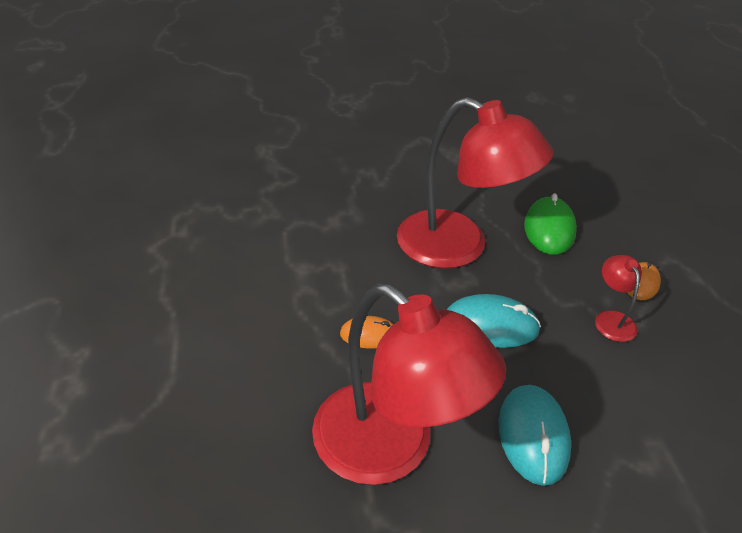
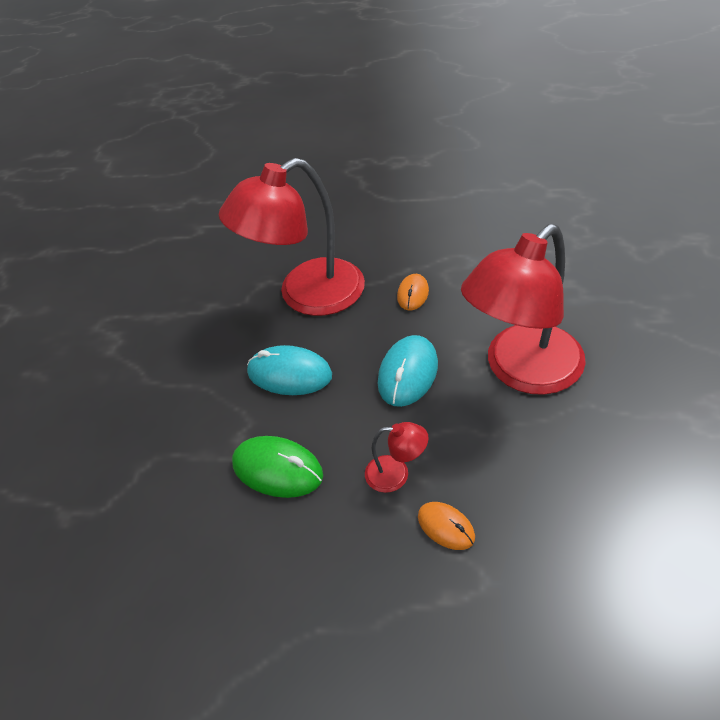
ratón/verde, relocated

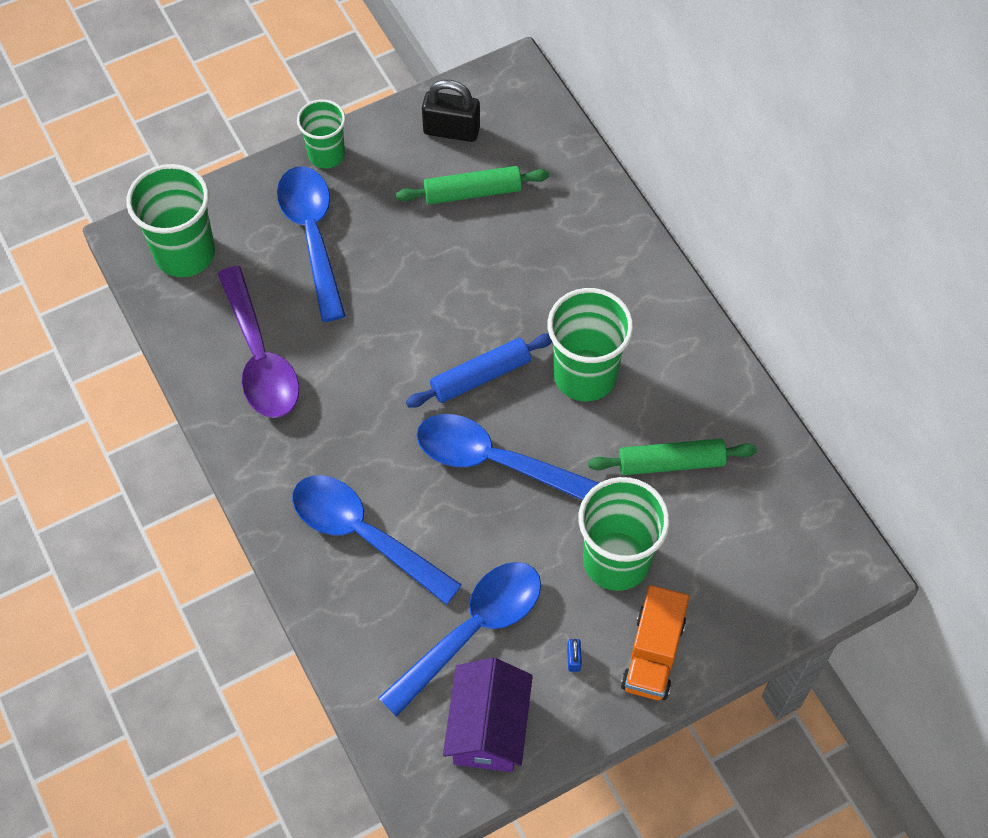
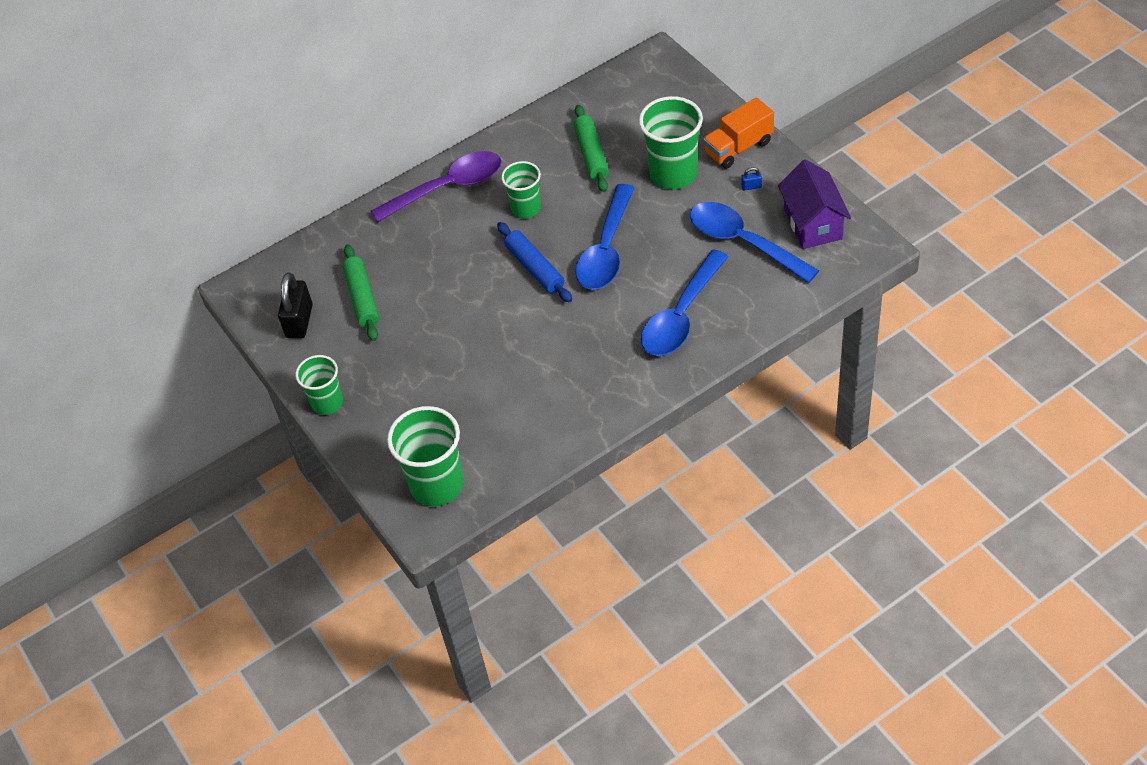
cuchara/morado, relocated
cuchara/azul (no. 1 from left) -> none
casa/morado, 75 degrees clockwise
vaso/verde (no. 3 from left), x0.62
camión/naranja, 135 degrees clockwise

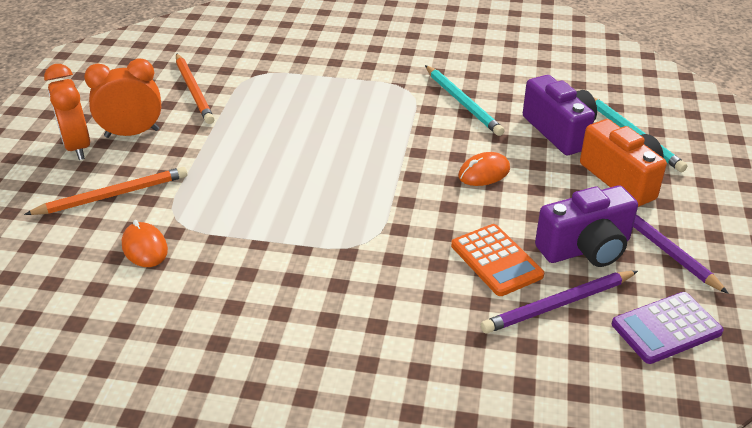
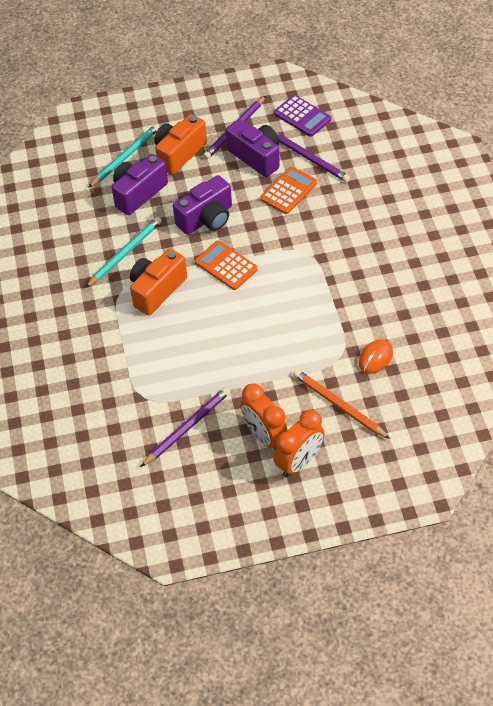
lápiz/naranja (no. 2 from left) -> lápiz/morado (no. 1 from left)
ratón/naranja (no. 2 from left) -> cámara/morado (no. 2 from left)
none -> cámara/naranja (no. 1 from left)
none -> calculadora/naranja (no. 1 from left)

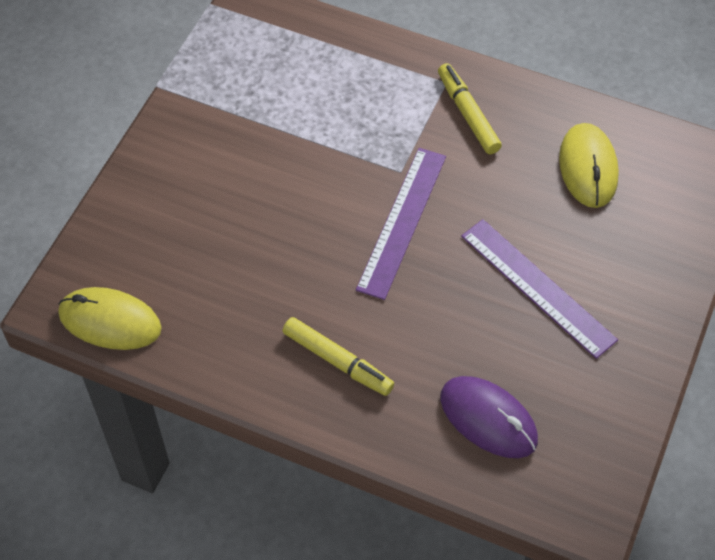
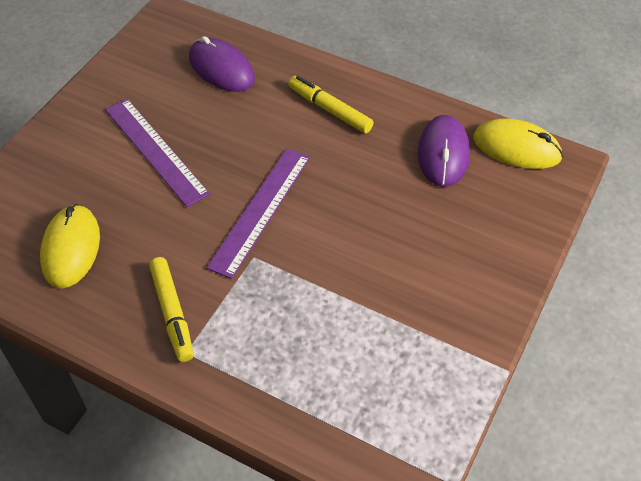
none -> ratón/morado (no. 2 from left)

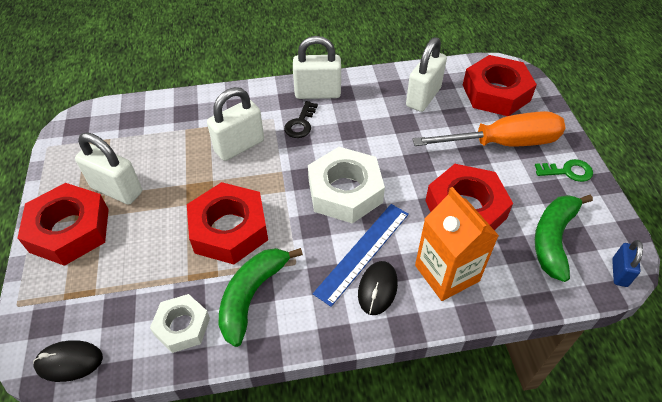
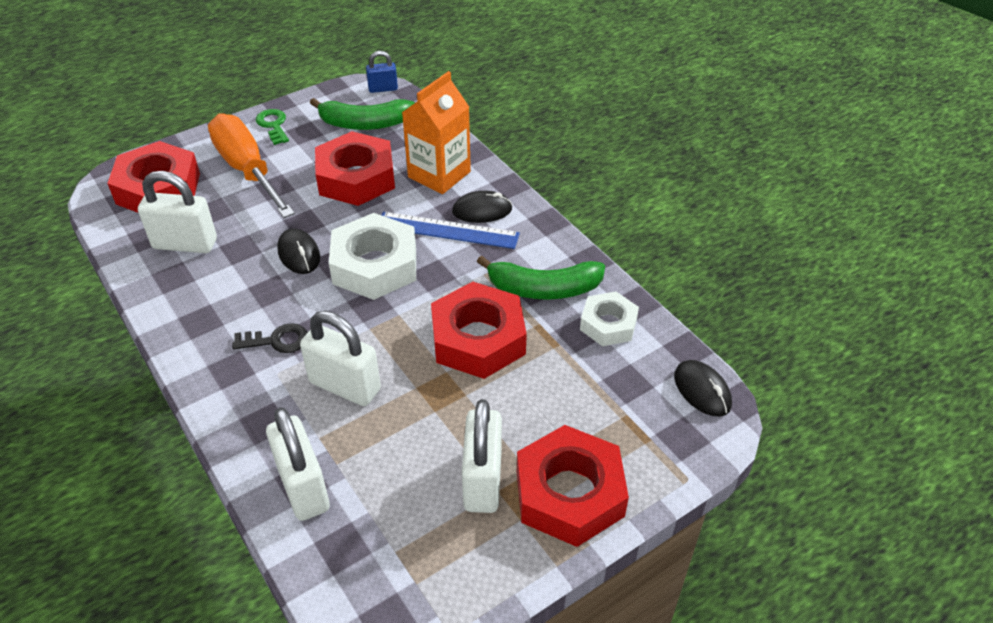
candado/blanco (no. 3 from left in the first image) -> candado/blanco (no. 2 from left), relocated
none -> ratón/negro (no. 1 from left)

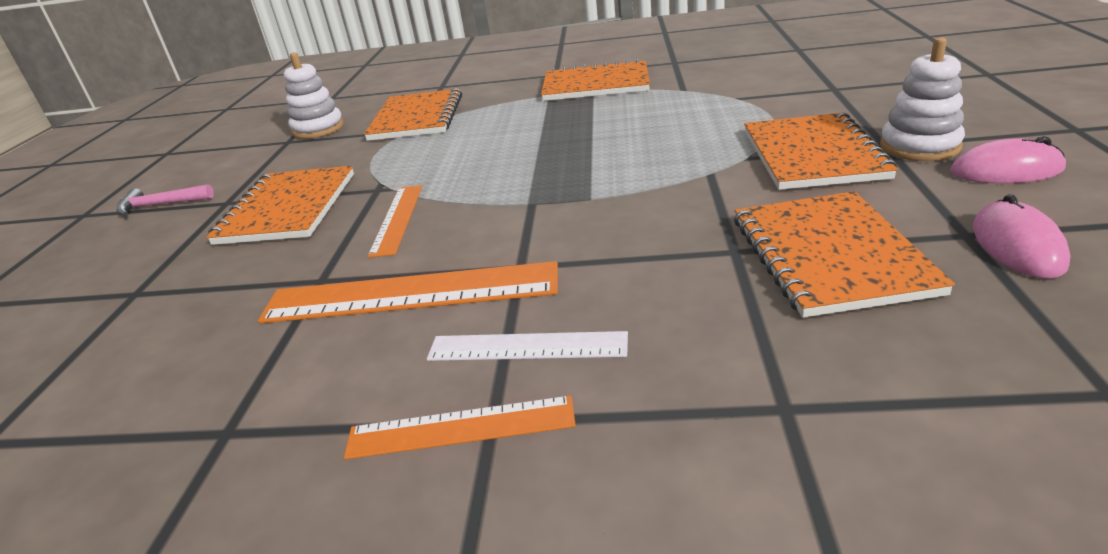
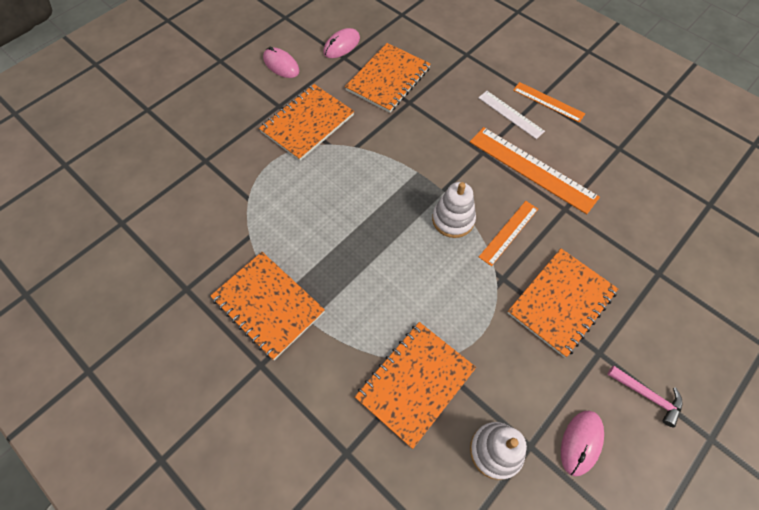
juguete apilable/blanco (no. 2 from left in the first image) -> juguete apilable/blanco (no. 1 from left), relocated
none -> ratón/rosa (no. 3 from left)

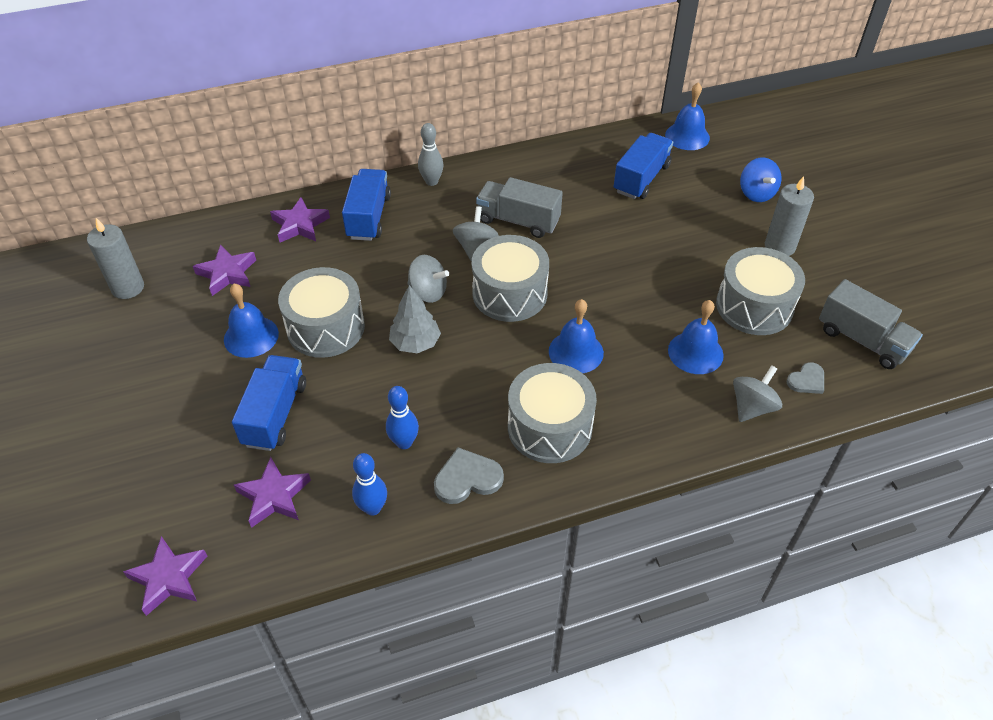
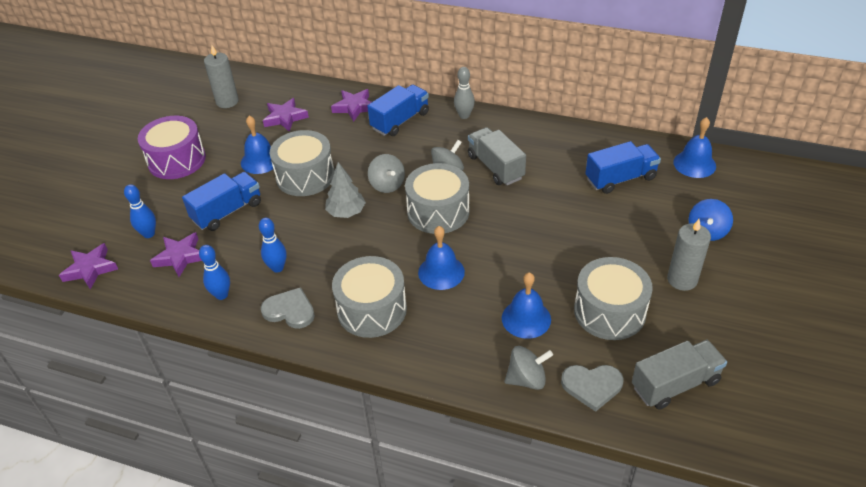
corazón/gris (no. 2 from left), x1.54
camión/gris (no. 2 from left), 105 degrees counterclockwise
none -> bolo/azul (no. 1 from left)
none -> tambor/morado

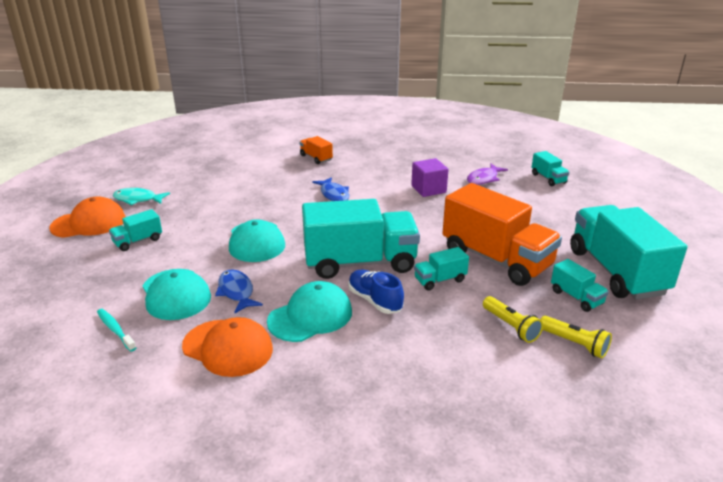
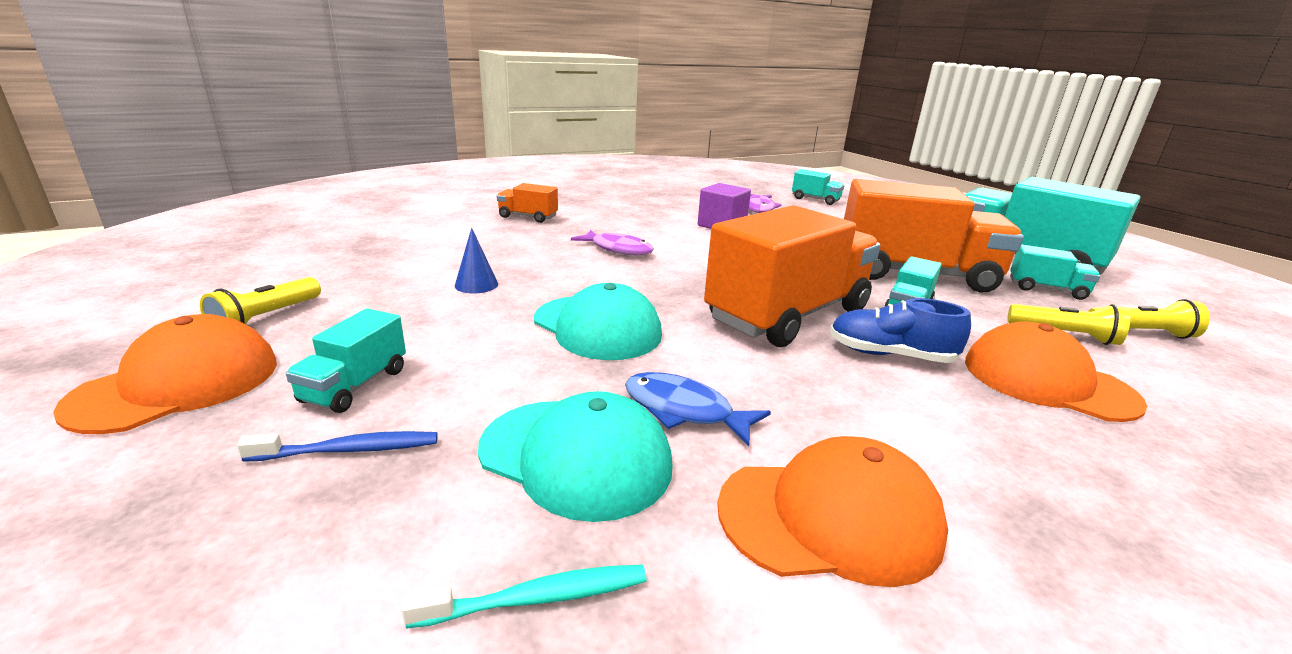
cepillo de dientes/turquesa, 150 degrees clockwise
pez/turquesa -> lámpara de mano/amarillo (no. 1 from left)
gorra/turquesa (no. 3 from left) -> none
camión/turquesa (no. 2 from left) -> camión/naranja (no. 2 from left)
pez/azul (no. 2 from left) -> pez/morado (no. 1 from left)
none -> cepillo de dientes/azul
none -> cono/azul
none -> gorra/naranja (no. 3 from left)

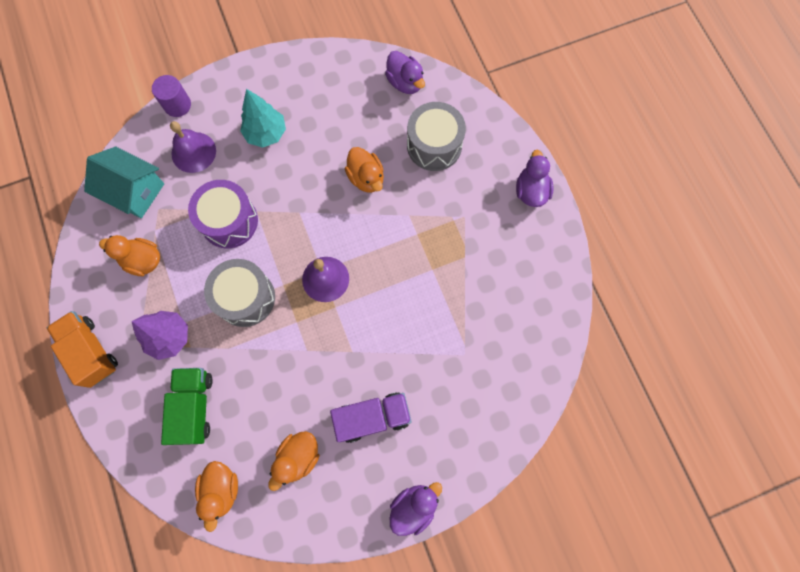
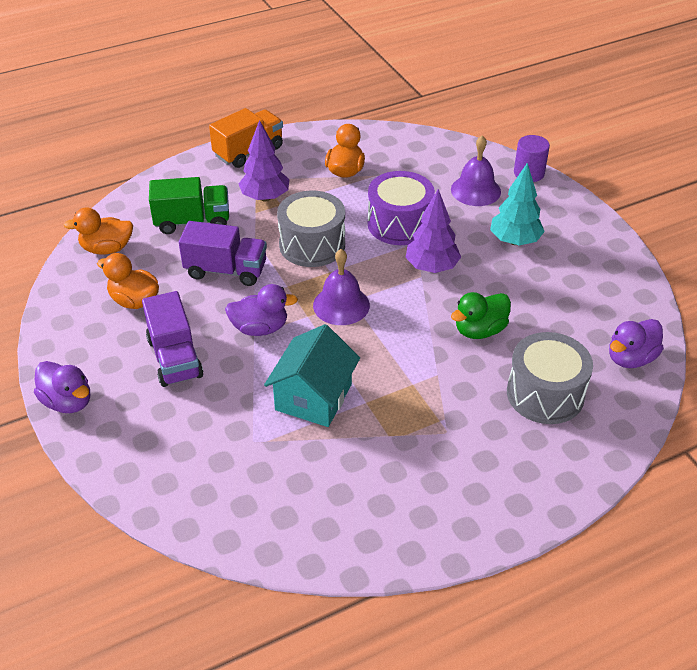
casa/turquesa, relocated
pato/naranja (no. 4 from left) -> pato/verde
pato/morado (no. 3 from left in the first image) -> pato/morado (no. 2 from left), relocated
none -> camión/morado (no. 2 from left)
none -> árbol/morado (no. 2 from left)

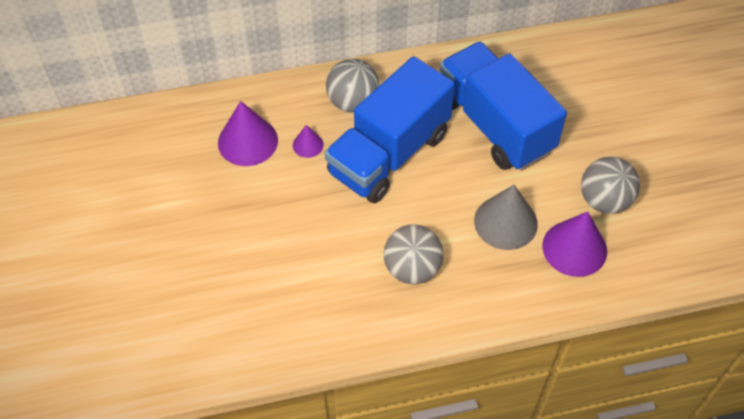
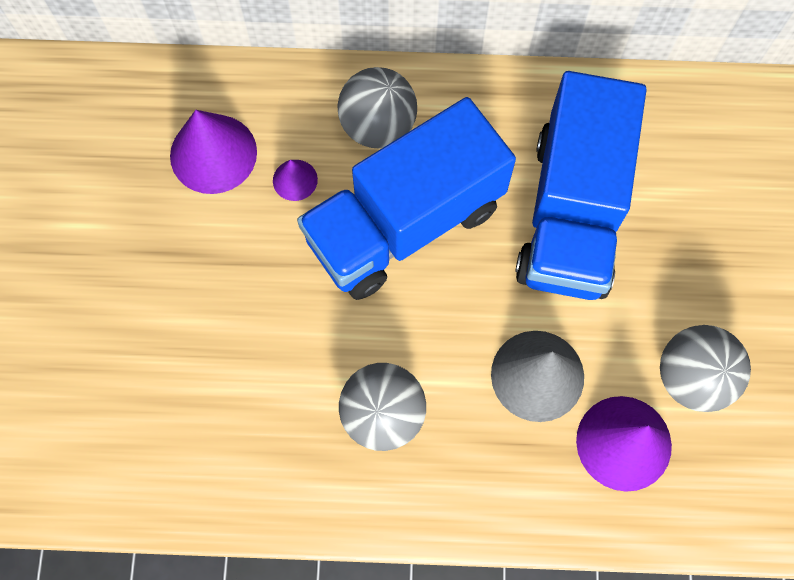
camión/azul (no. 2 from left), 150 degrees counterclockwise

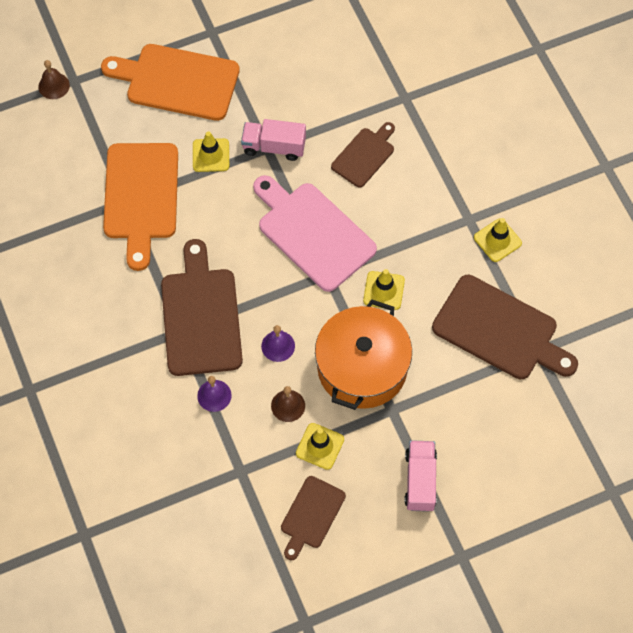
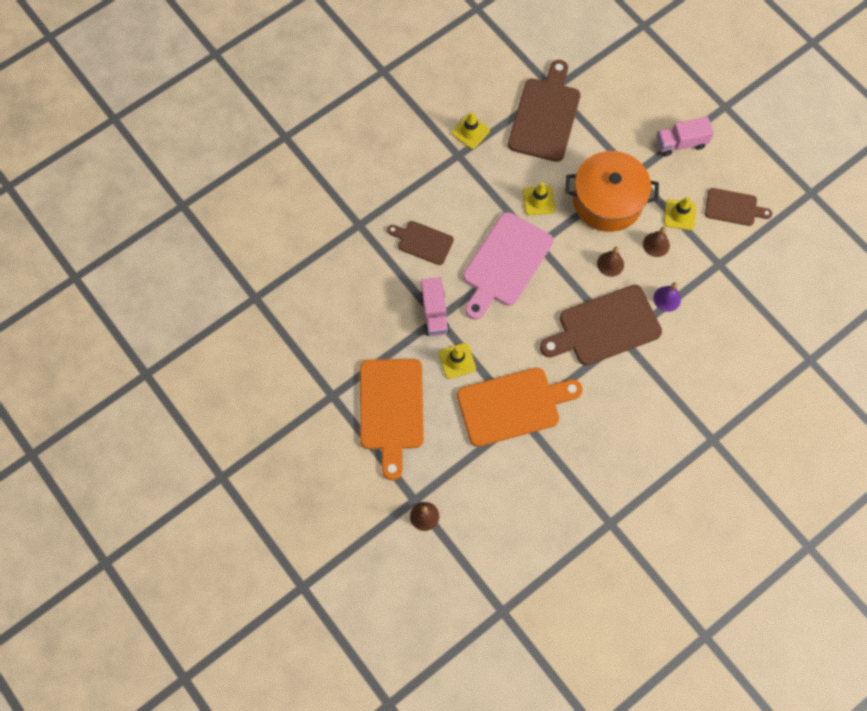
campana/morado (no. 2 from left) -> campana/marrón (no. 2 from left)

